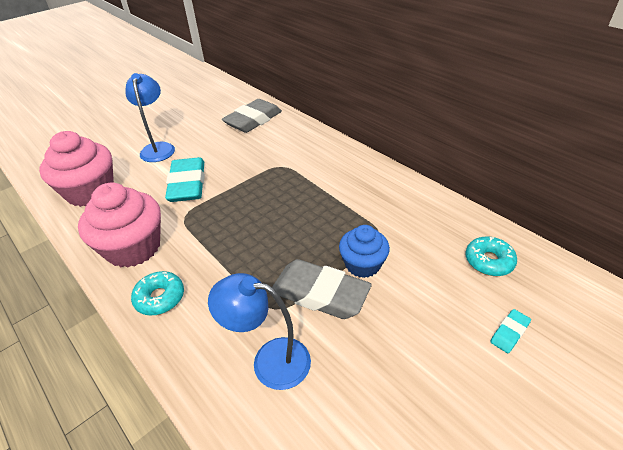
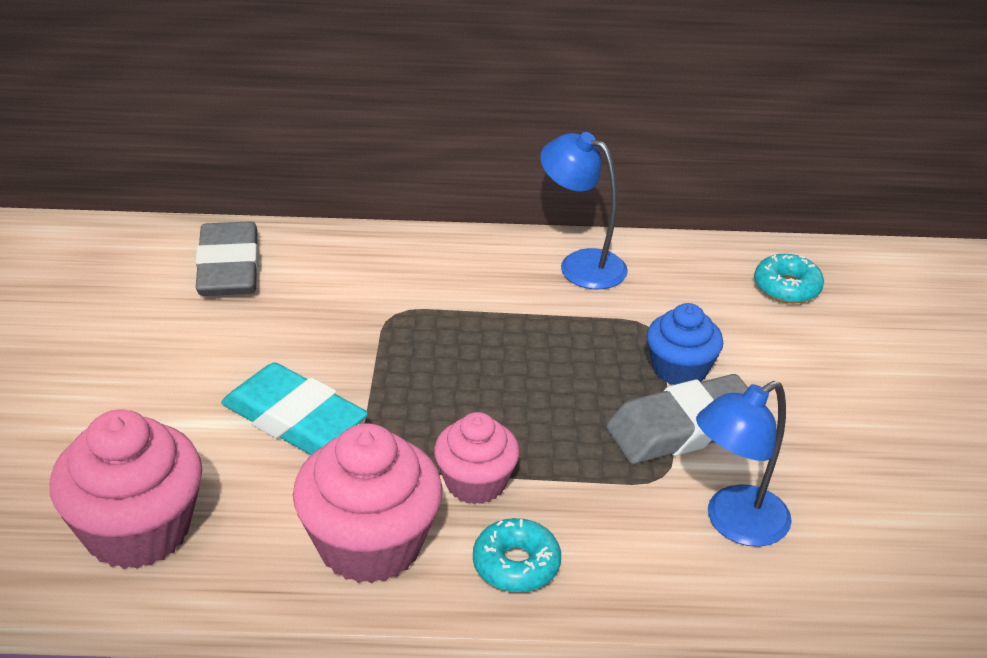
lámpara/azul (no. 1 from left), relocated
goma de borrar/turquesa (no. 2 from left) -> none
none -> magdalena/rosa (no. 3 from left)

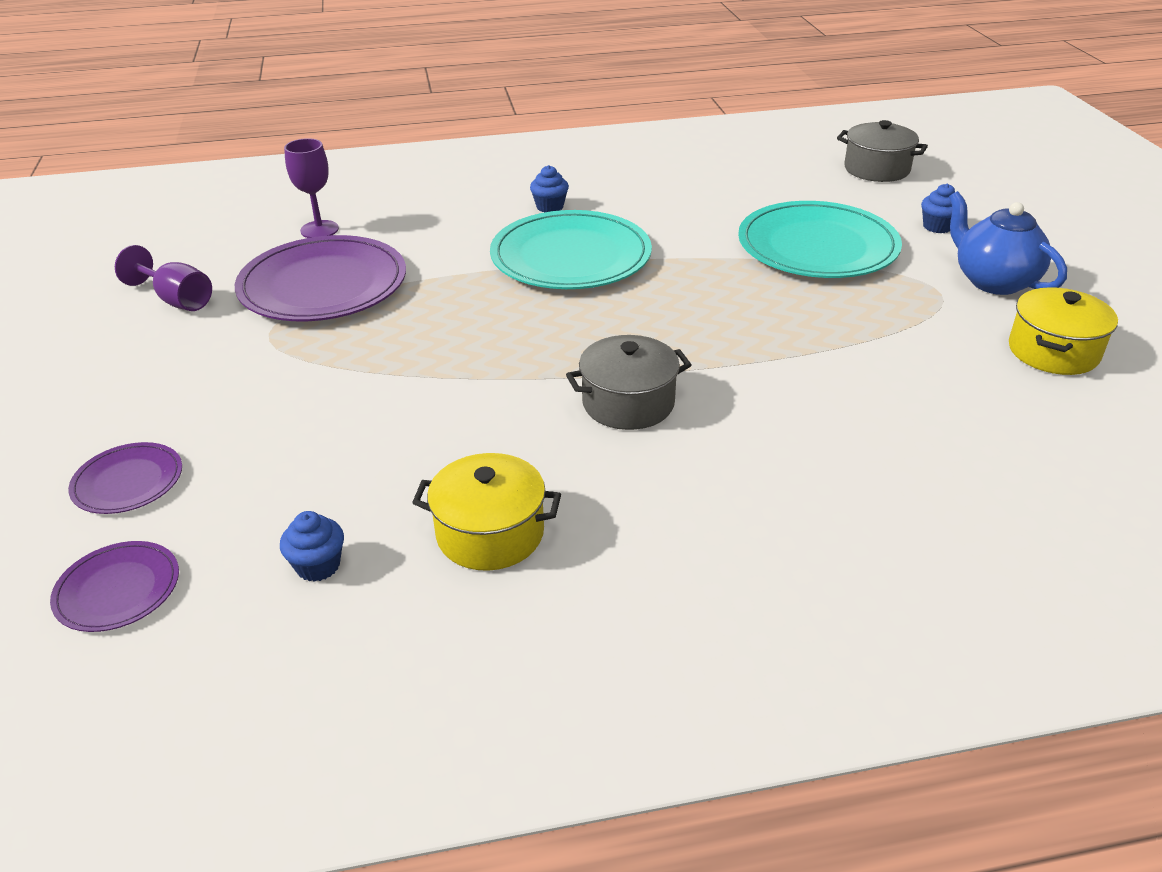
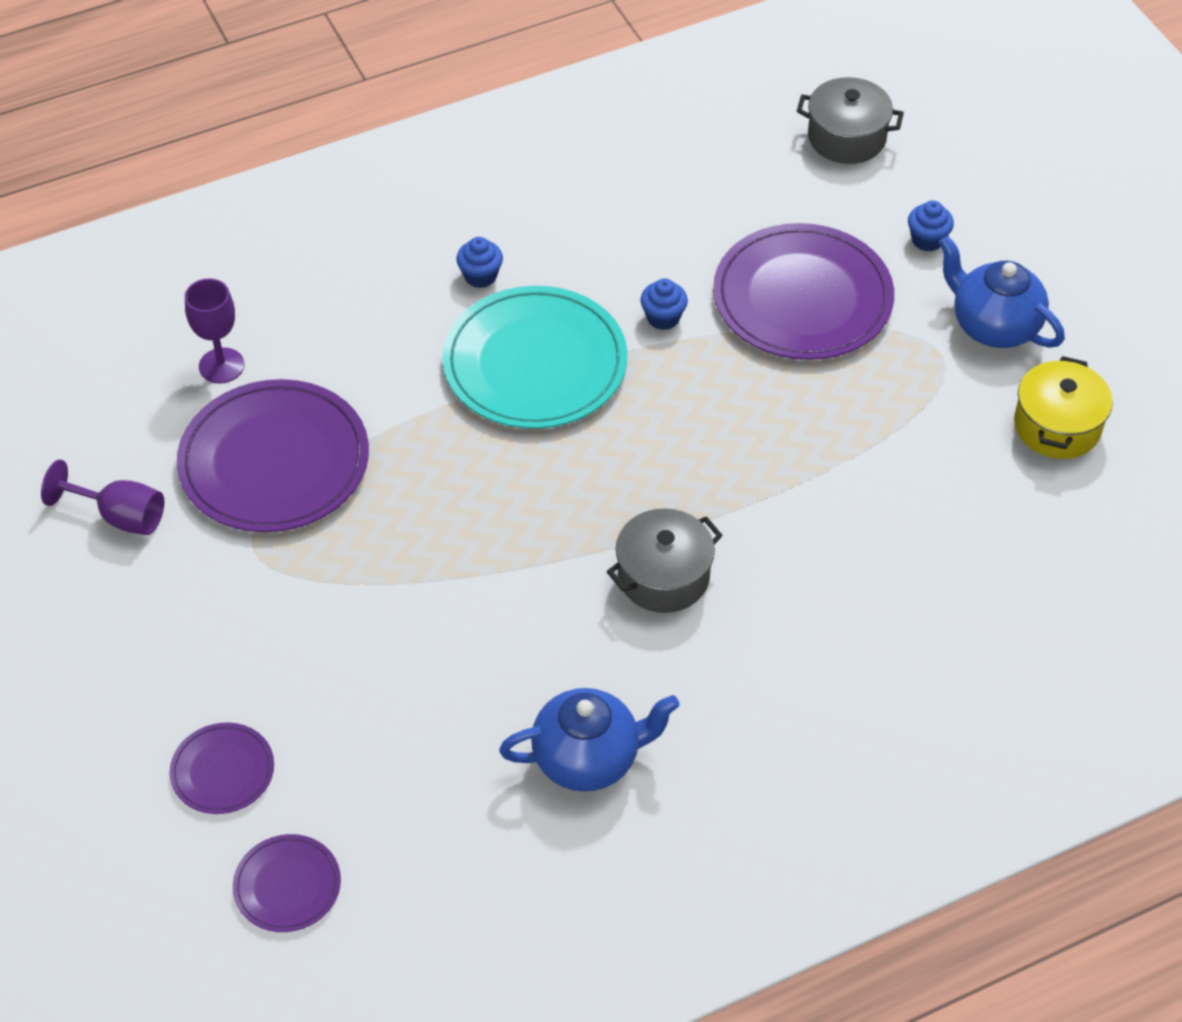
magdalena/azul (no. 1 from left in the first image) -> magdalena/azul (no. 2 from left), relocated
olla/amarillo (no. 1 from left) -> tetera/azul (no. 1 from left)
plato/turquesa (no. 2 from left) -> plato/morado (no. 4 from left)

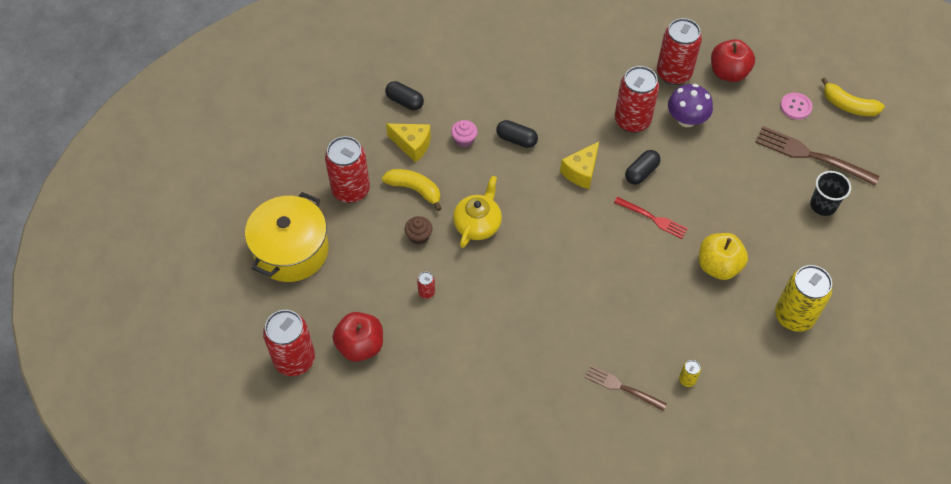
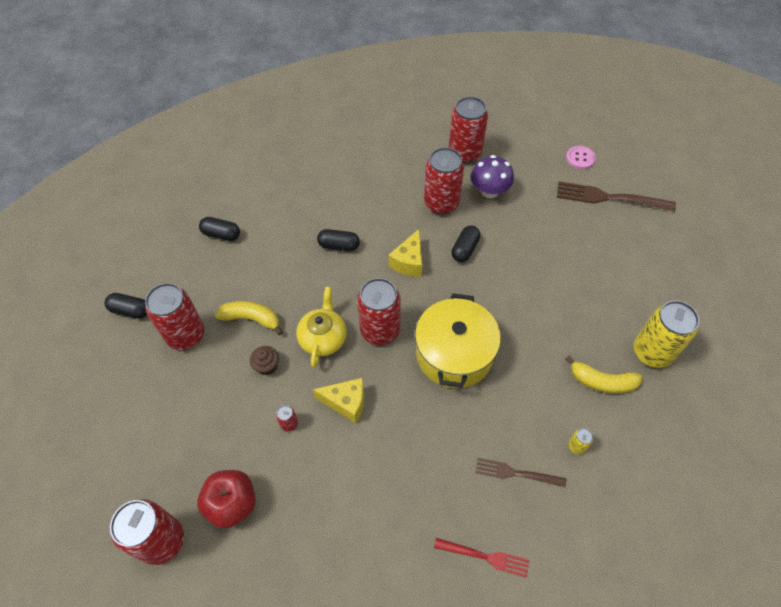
olla/amarillo, relocated
queso/amarillo (no. 1 from left), relocated
magdalena/rosa -> none
tenedor/rojo, relocated
manzana/amarillo -> none
manzana/rojo (no. 2 from left) -> none
vaso/negro -> none
plátano/amarillo (no. 2 from left), relocated
none -> cápsula/negro (no. 1 from left)
none -> lata/rojo (no. 4 from left)

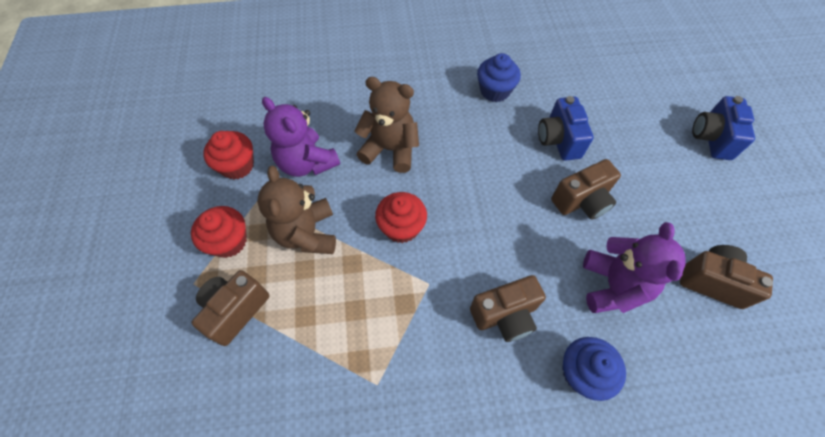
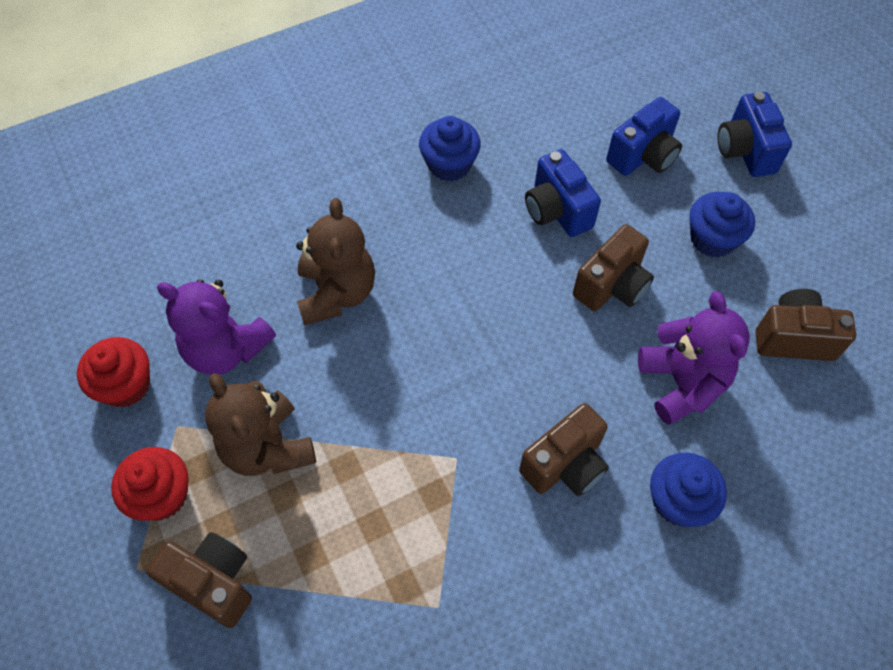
cámara/marrón (no. 1 from left), 105 degrees clockwise
osito/marrón (no. 2 from left), 90 degrees clockwise
magdalena/rojo (no. 3 from left) -> none
none -> cámara/azul (no. 2 from left)
none -> magdalena/azul (no. 3 from left)

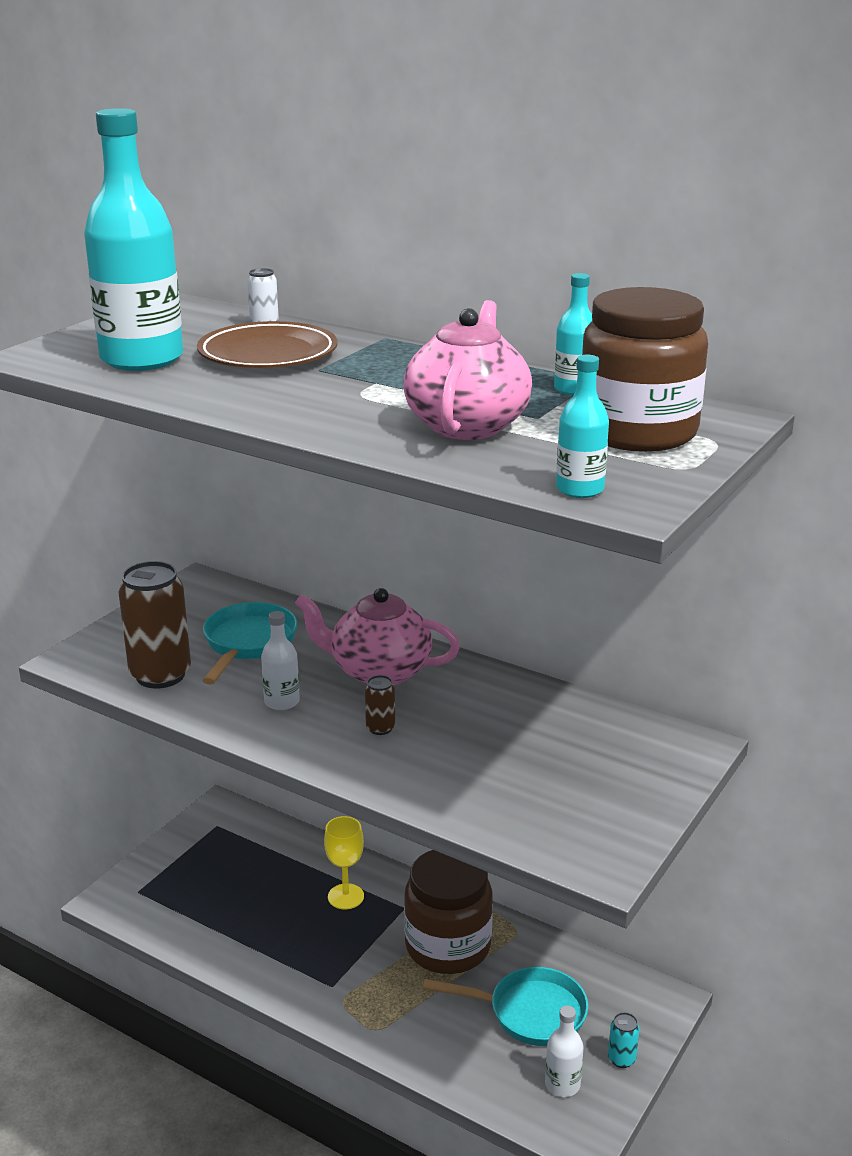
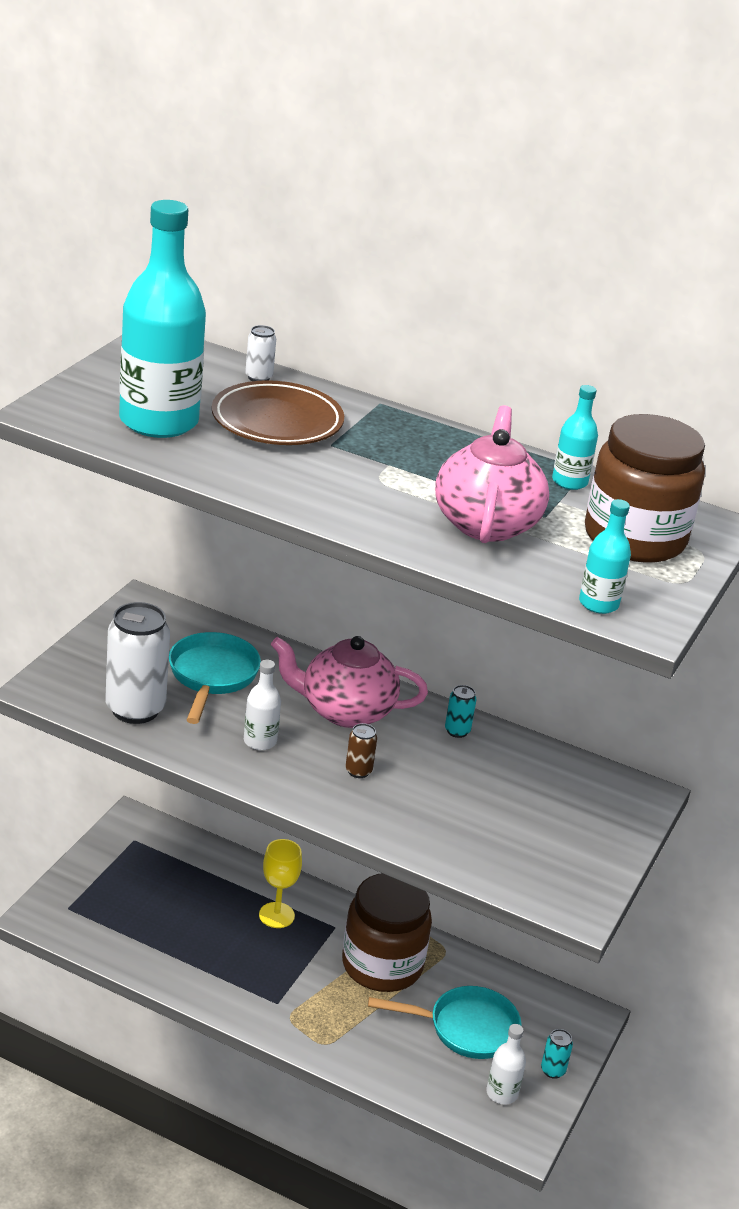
lata/marrón (no. 1 from left) -> lata/blanco (no. 1 from left)
none -> lata/turquesa (no. 1 from left)

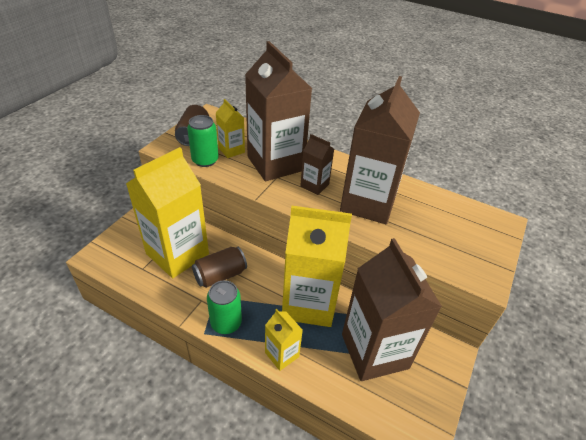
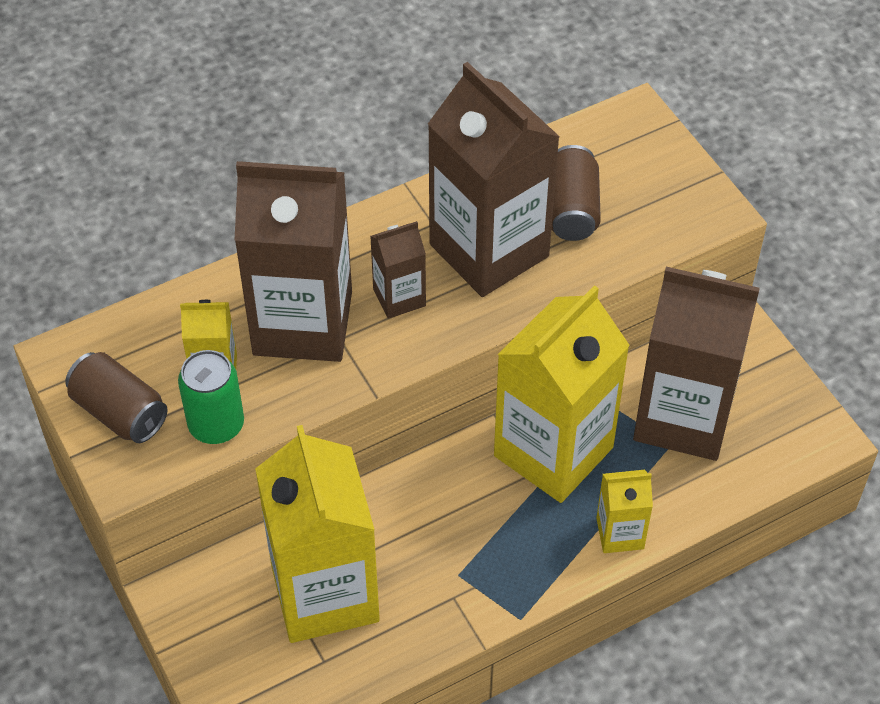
lata/marrón (no. 2 from left), relocated
lata/verde (no. 2 from left) -> none

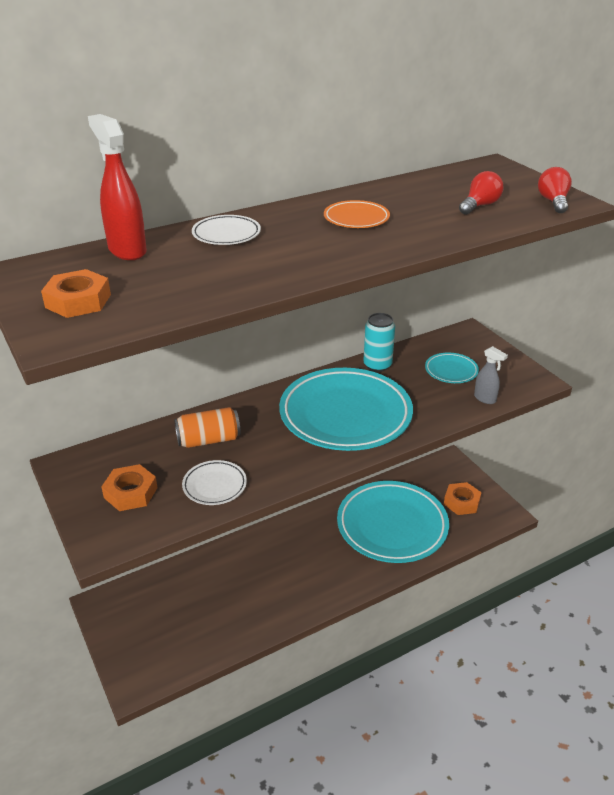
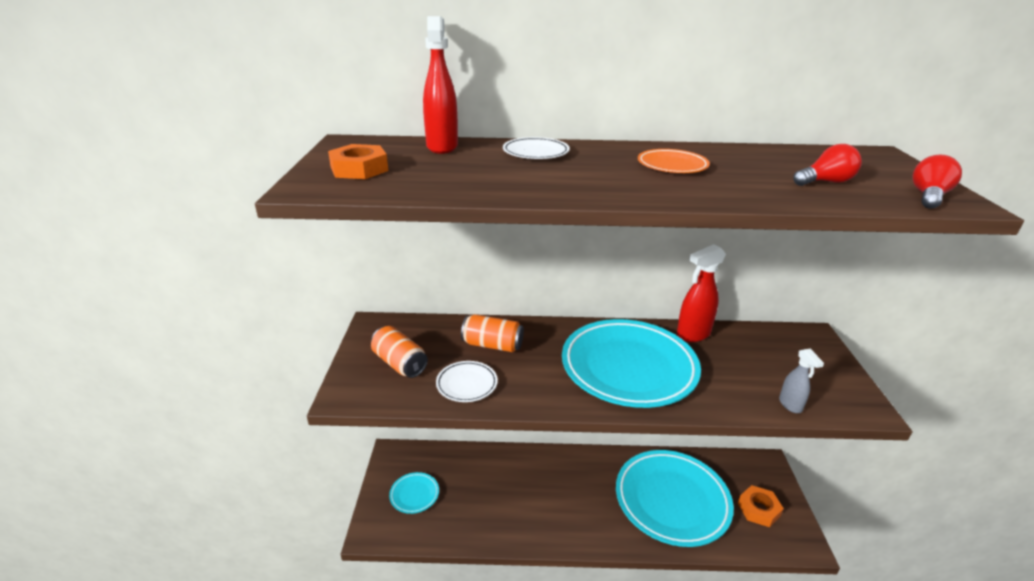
tuerca/naranja (no. 2 from left) -> lata/naranja (no. 1 from left)
lata/turquesa -> pulverizador/rojo (no. 2 from left)
plato/turquesa (no. 3 from left in the first image) -> plato/turquesa (no. 1 from left), relocated

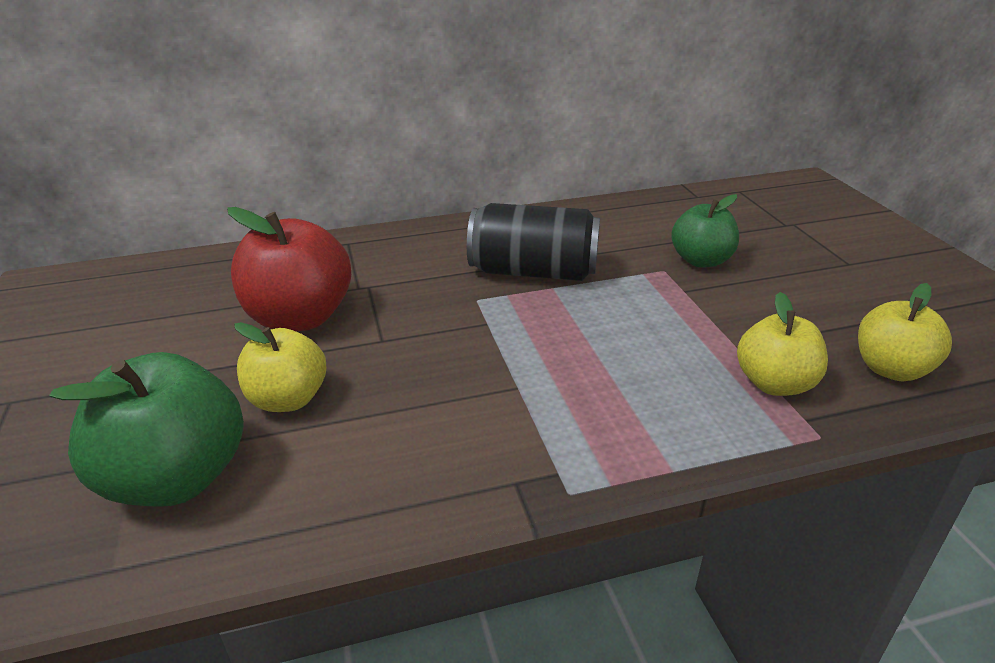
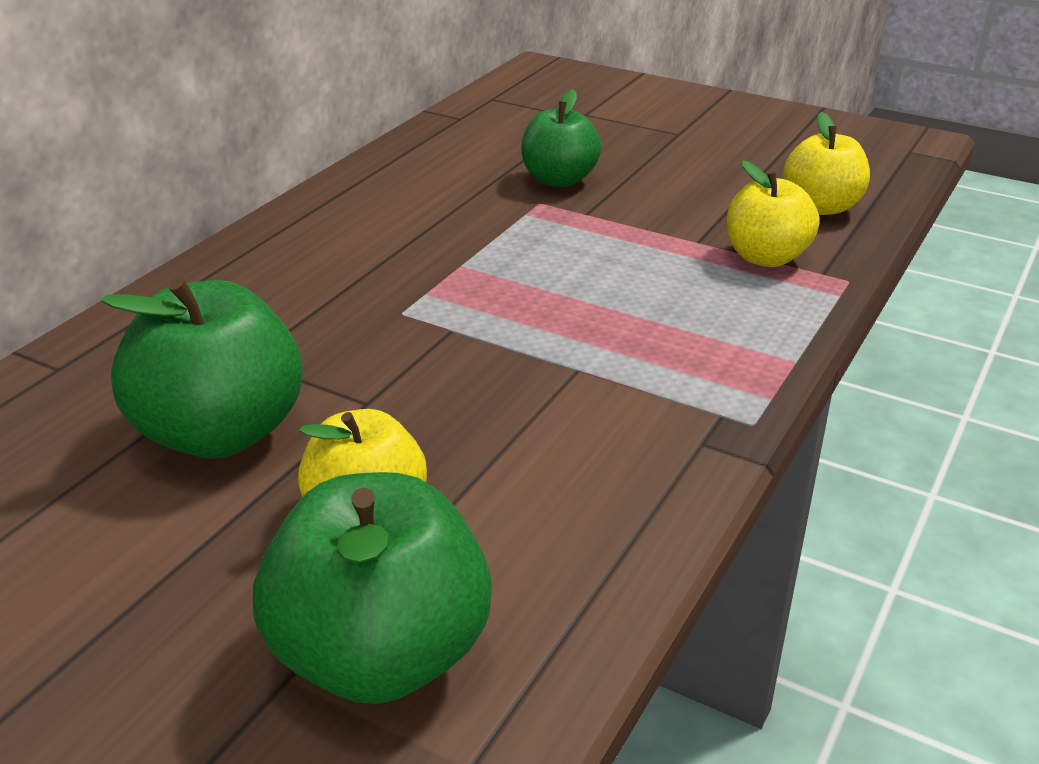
manzana/rojo -> manzana/verde (no. 1 from left)
lata/negro -> none

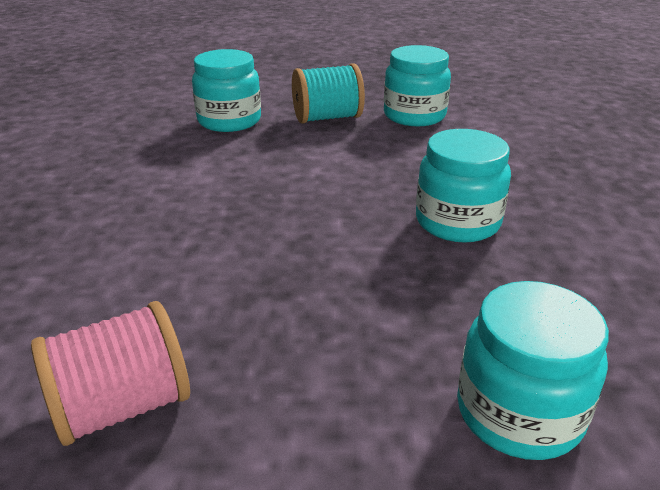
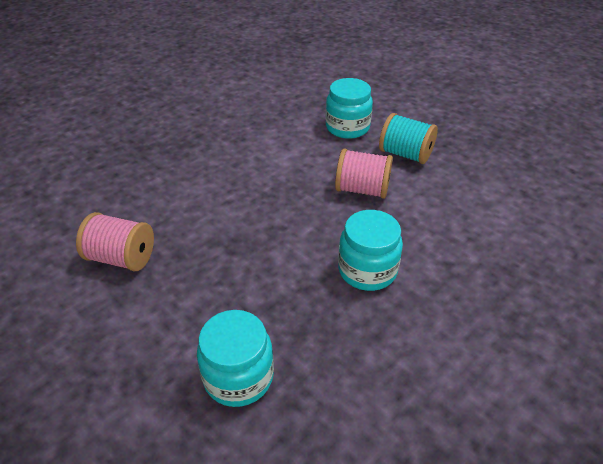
tarro/turquesa (no. 2 from left) -> none
none -> carrete/rosa (no. 2 from left)

